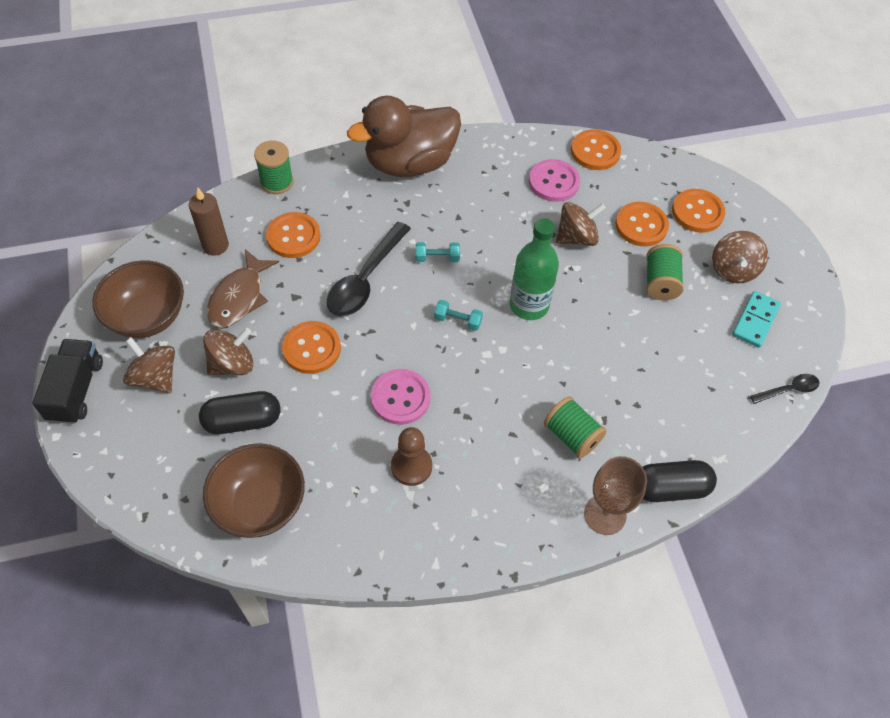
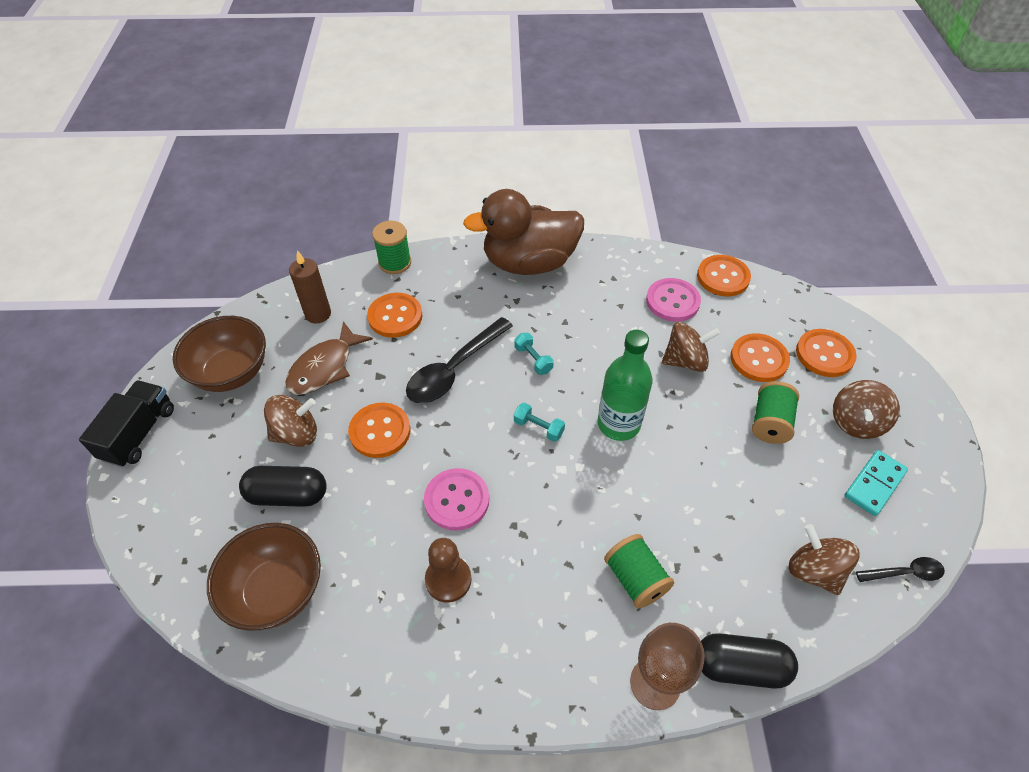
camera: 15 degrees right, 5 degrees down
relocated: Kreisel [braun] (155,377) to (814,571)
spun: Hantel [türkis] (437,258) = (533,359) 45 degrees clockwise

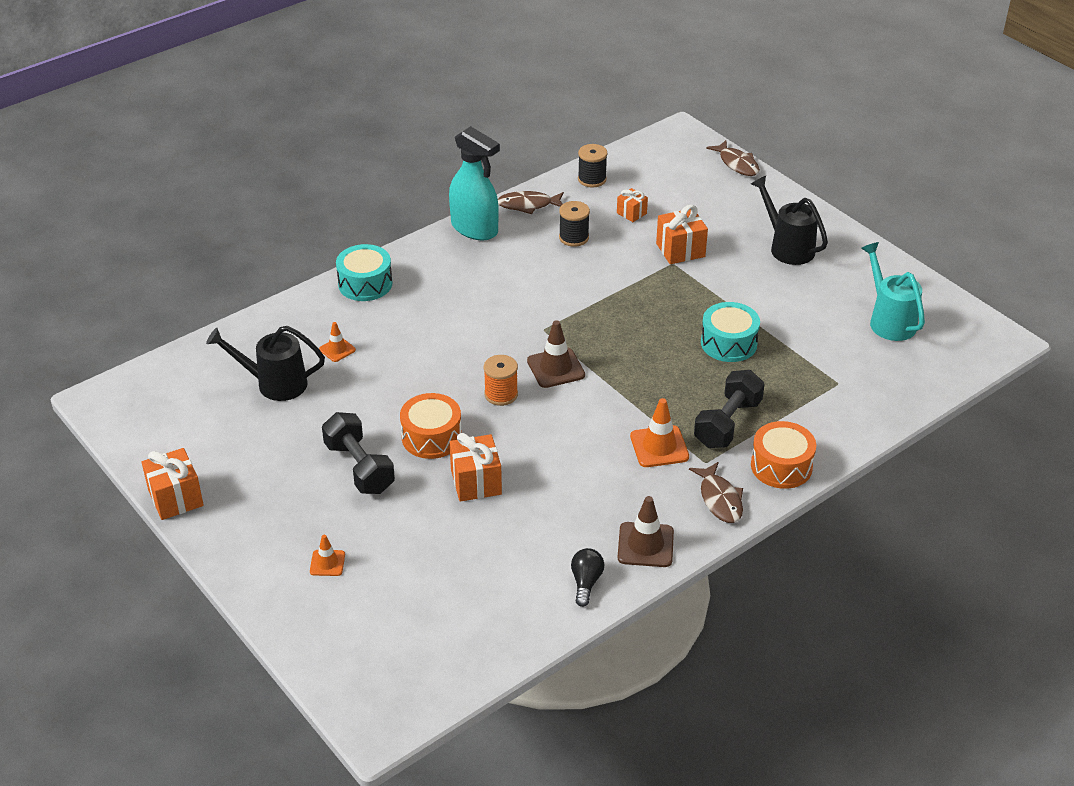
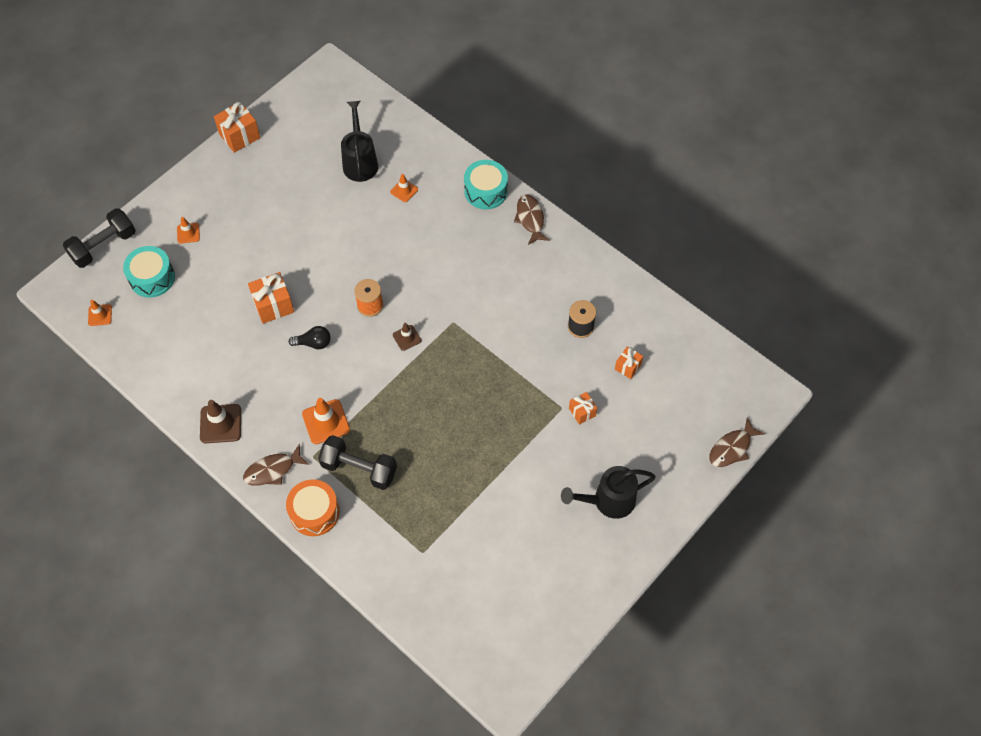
camera: 80 degrees right, 20 degrees up
missing: Sprühflasche [türkis] (474,228); Garnrolle [schwarz] (592,179); Gießkanne [türkis] (889,320); Trommel [orange] (431,437)
appeared: Leitkegel [orange] (100,315)
relocated: Fisch [braun] (528,205) to (530,219); Trommel [türkis] (728,343) to (152,278); Hantel [schwarz] (359,468) to (103,246); Glühbirne [schwarz] (586,582) to (313,343)
spun: Gießkanne [schwarz] (787,247) = (608,501) 150 degrees counterclockwise
size: Geschenk [orange] (680,250) = (582,412) x0.59; Leitkegel [braun] (556,368) = (407,338) x0.59

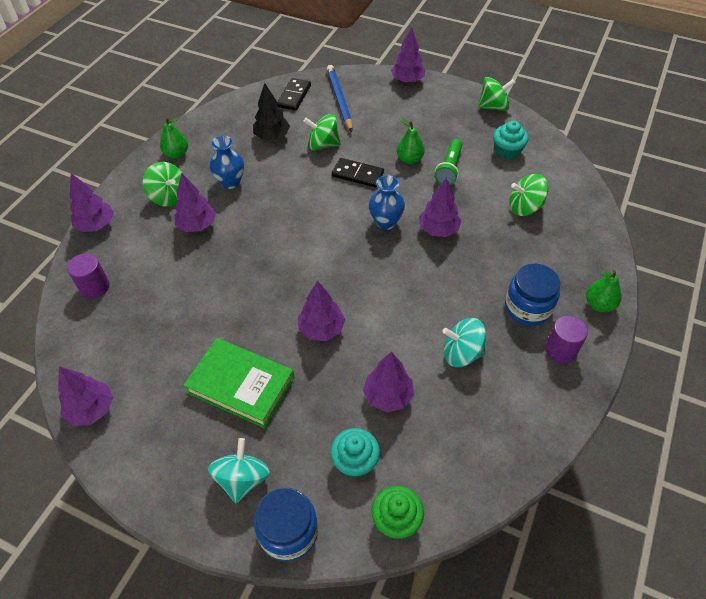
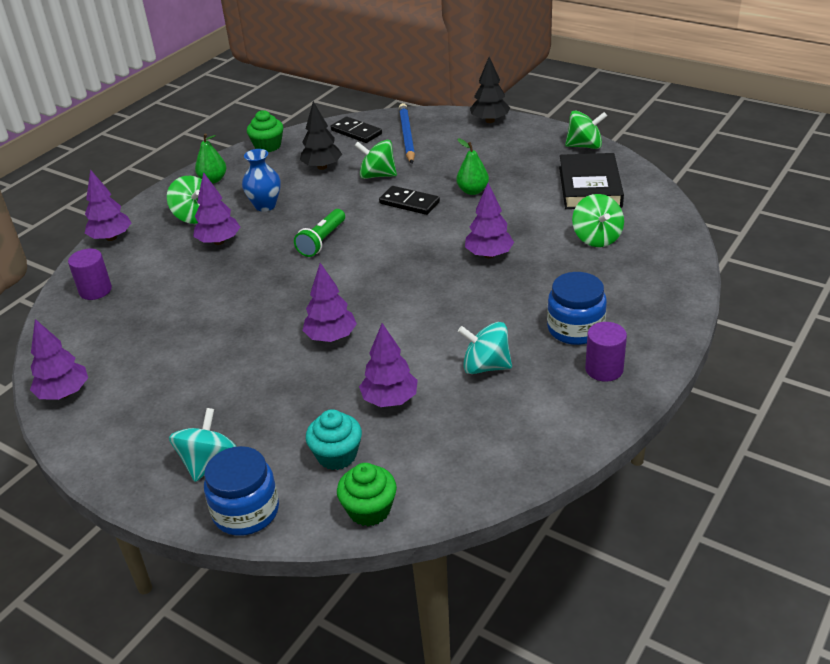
camera: 10 degrees right, 15 degrees down
missing: Vase [blau] (385,222); Birne [grün] (599,304); Buch [grün] (241,385)
appeared: Muffin [grün] (268,146)
relocated: Taschenlampe [grün] (449,168) to (322,241)
exchanged: Muffin [türkis] (507,151) to Buch [schwarz] (590,187)
colour: Baum [lila] (407,81) to Baum [schwarz] (489,121)
spun: Dominostein [schwarz] (294,96) = (356,132) 75 degrees counterclockwise; Kreisel [grün] (524,207) = (596,238) 105 degrees counterclockwise

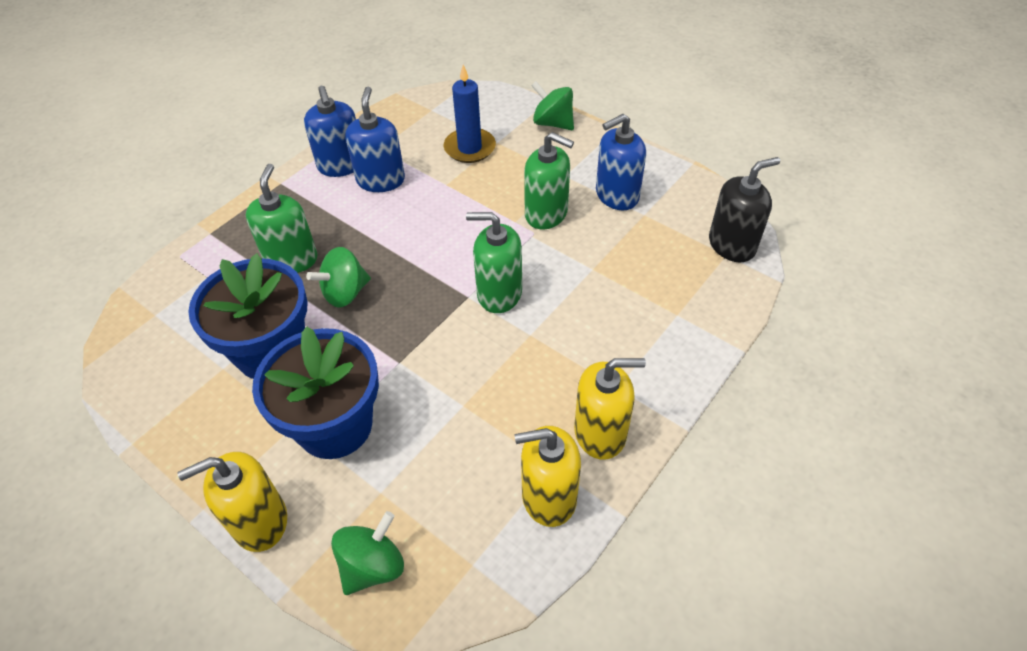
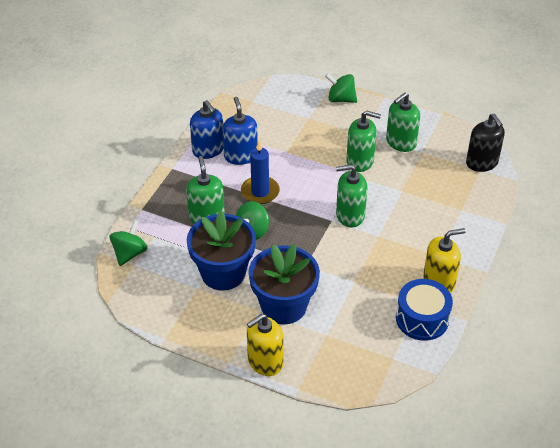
camera: 15 degrees left, 5 degrees down
relocated: Kerze [blau] (470,148) to (260,192); Kreisel [grün] (373,565) to (130,253)
exchanged: Seifenspender [gelb] (548,496) to Trommel [blau] (422,319)
colour: Seifenspender [blau] (616,195) to Seifenspender [grün] (401,142)
spun: Seifenspender [schwarz] (732,245) = (482,163) 105 degrees clockwise

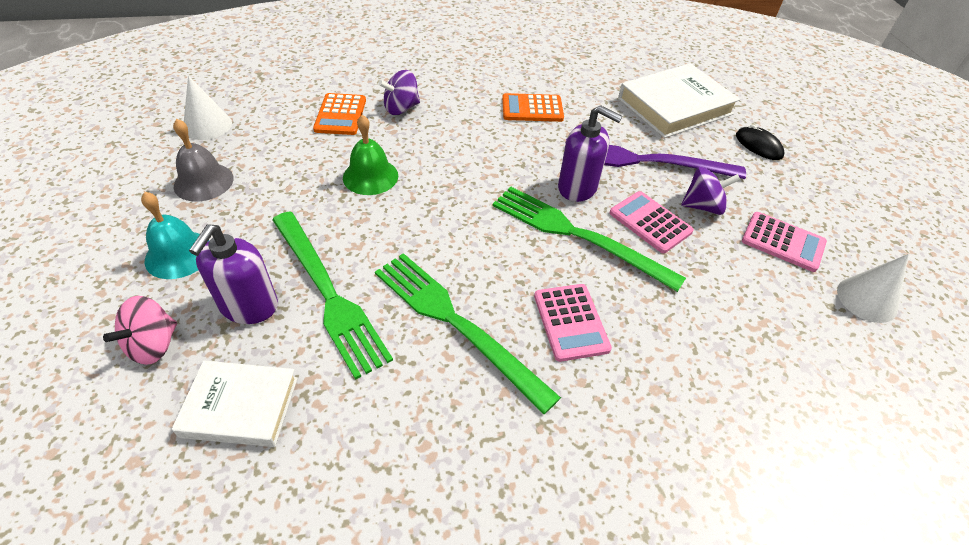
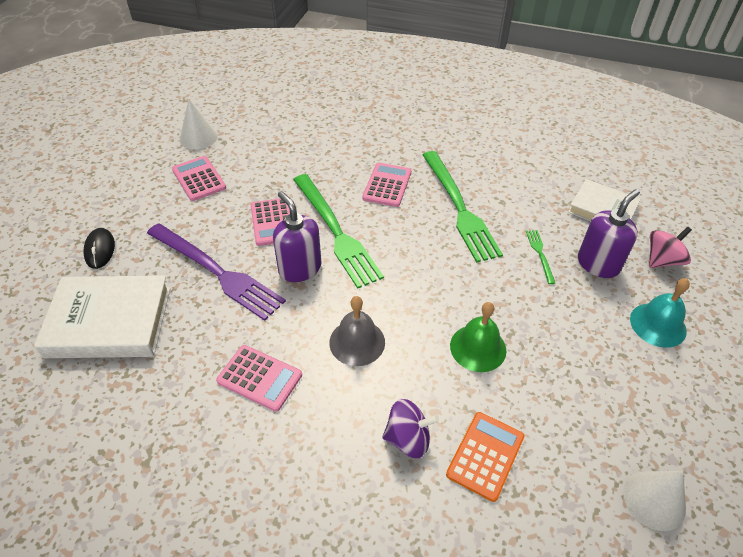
camera: 150 degrees left, 0 degrees up
missing: Kreisel [lila] (702,206)
relocated: Glocke [grau] (203,182) to (357,342)
colour: Taschenrechner [orange] (532,109) to Taschenrechner [rosa] (259,378)
size: Gabel [grün] (328,293) = (540,254) x0.42

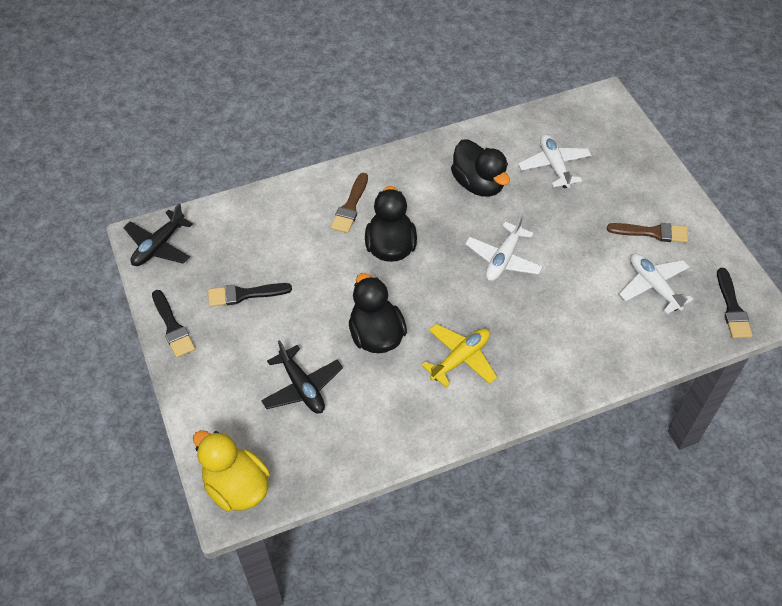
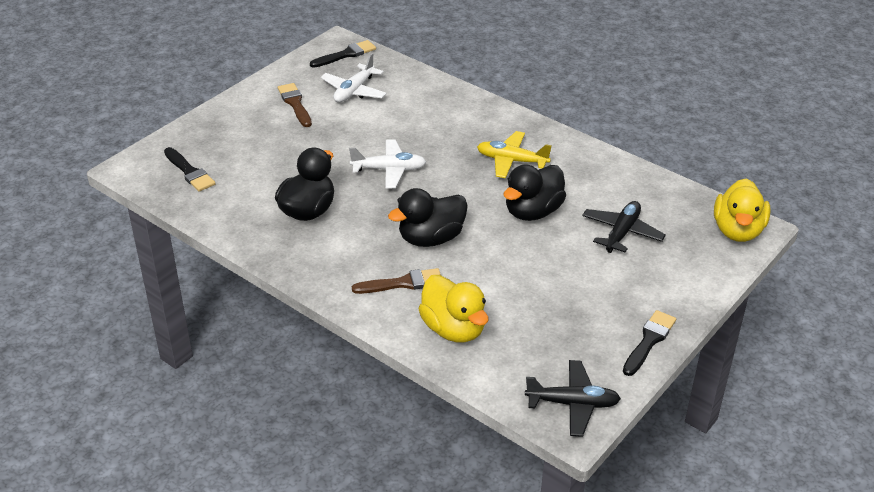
camera: 120 degrees left, 15 degrees down
missing: Flugzeug [weiß] (554,166)
appeared: Ente [gelb] (453,329)
relocated: Pinsel [schwarz] (244,294) to (190,172)

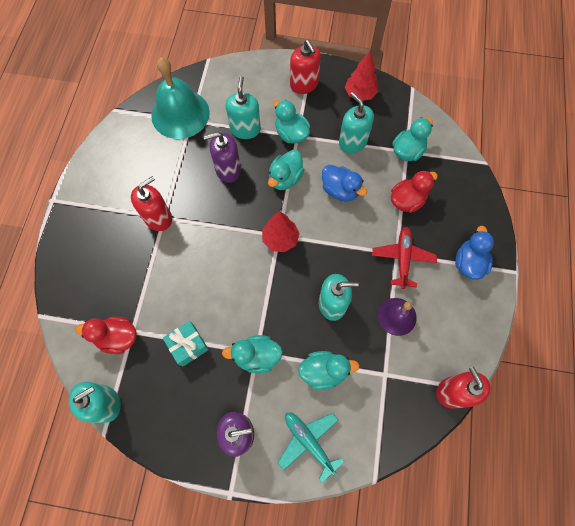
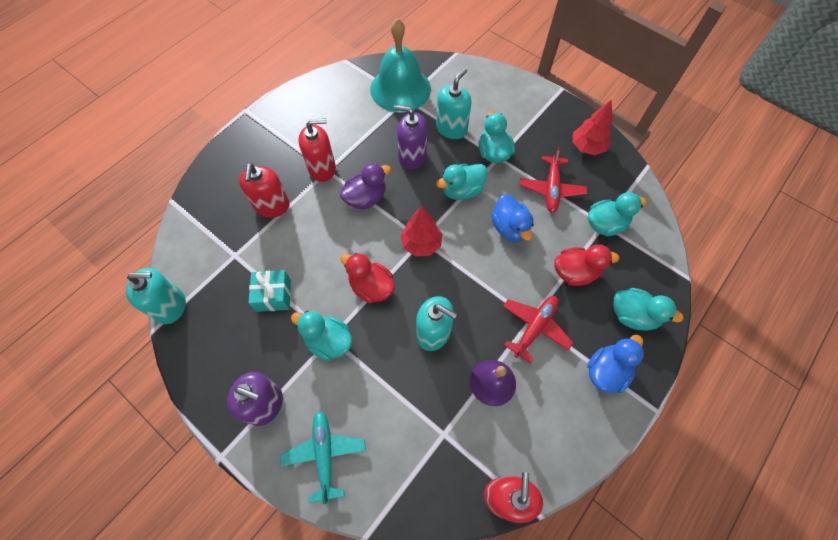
camera: 30 degrees right, 5 degrees down
appeared: Ente [lila] (366,198)
relocated: Seifenspender [rot] (304,84) to (272,206); Ente [rot] (117,337) to (371,287); Ente [türkis] (323,371) to (632,315)
exchanged: Seifenspender [türkis] (352,142) to Flugzeug [rot] (551,189)

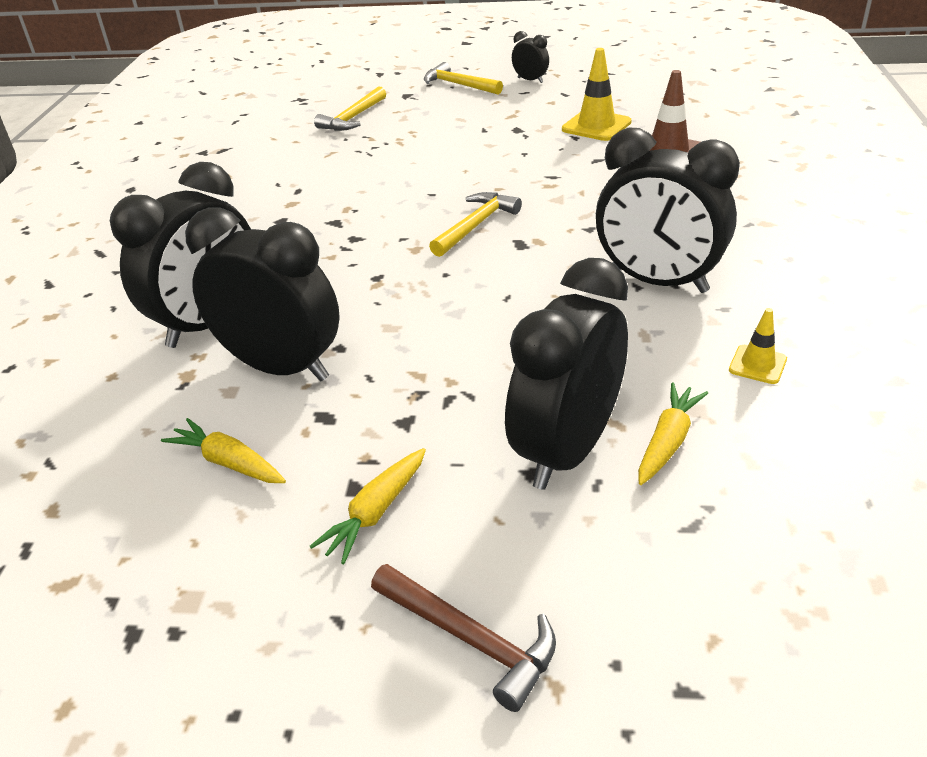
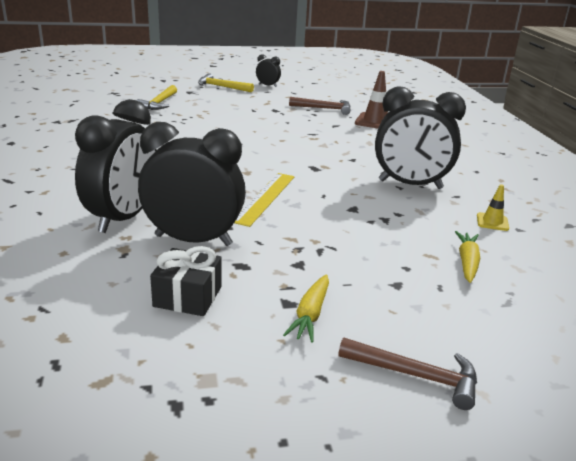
camera: 20 degrees left, 10 degrees down
missing: Hammer [gelb] (475,226); Wecker [schwarz] (566,451)
appeared: Lineal [gelb] (265,198)
exchanged: Leitkegel [gelb] (596,126) to Hammer [braun] (324,109); Karotte [gelb] (229,462) to Geschenk [schwarz] (188,296)

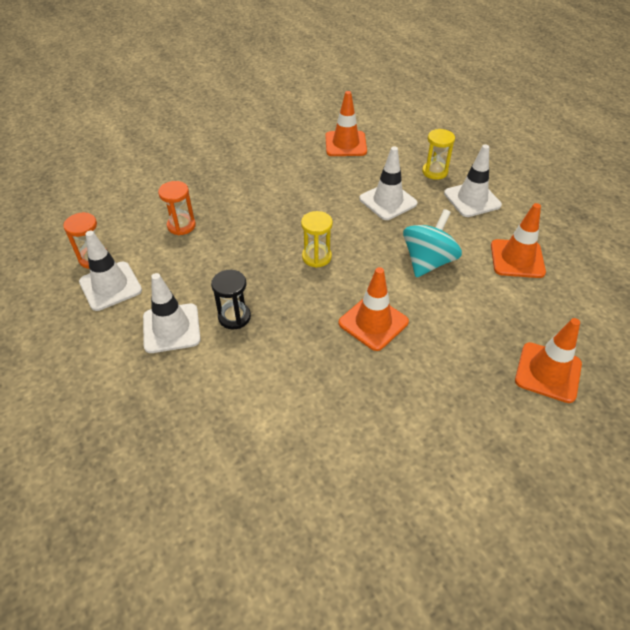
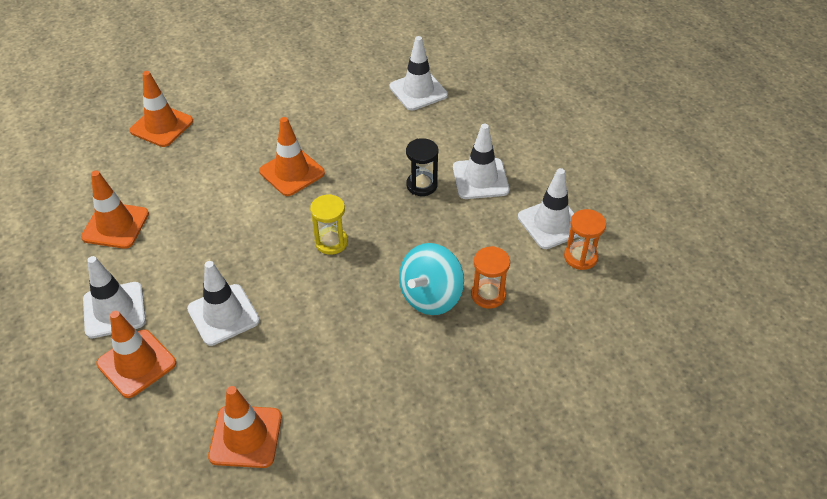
camera: 175 degrees left, 0 degrees up
appeared: Leitkegel [weiß] (418,91)
relocated: Kreisel [türkis] (428,262) to (431,296)
exchanged: Sanduhr [gelb] (434,172) to Leitkegel [orange] (136,363)

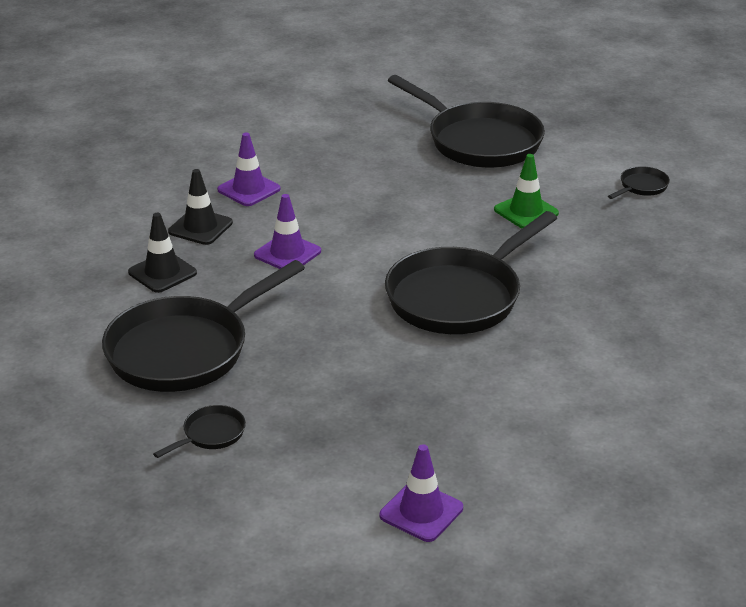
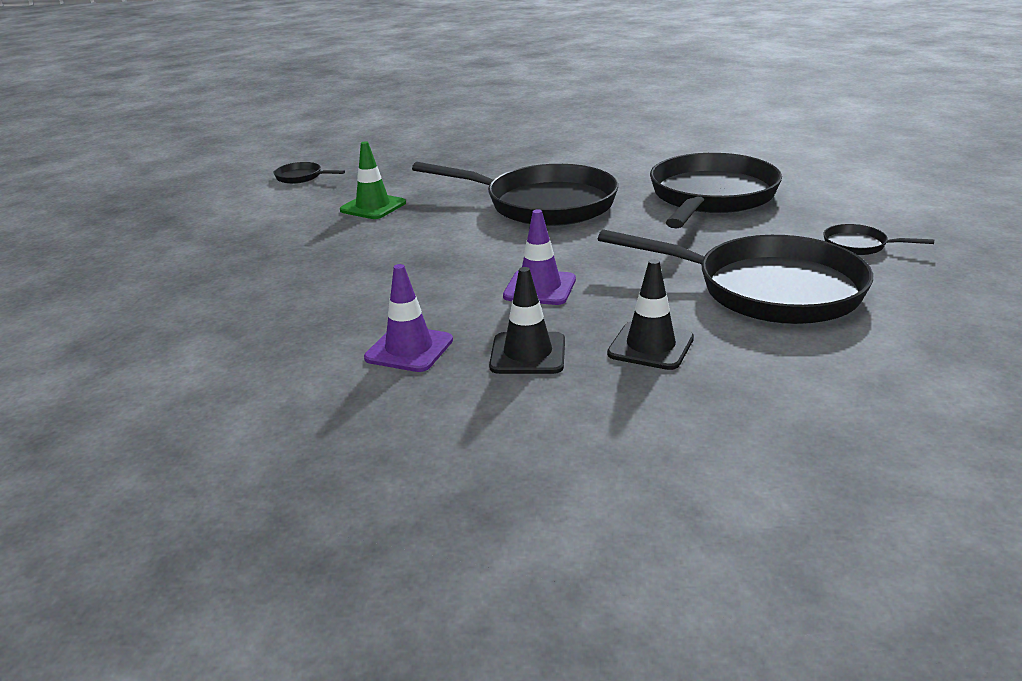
camera: 110 degrees left, 5 degrees down
missing: Leitkegel [lila] (421,512)
relocated: Pfanne [schwarz] (479,141) to (711,197)

